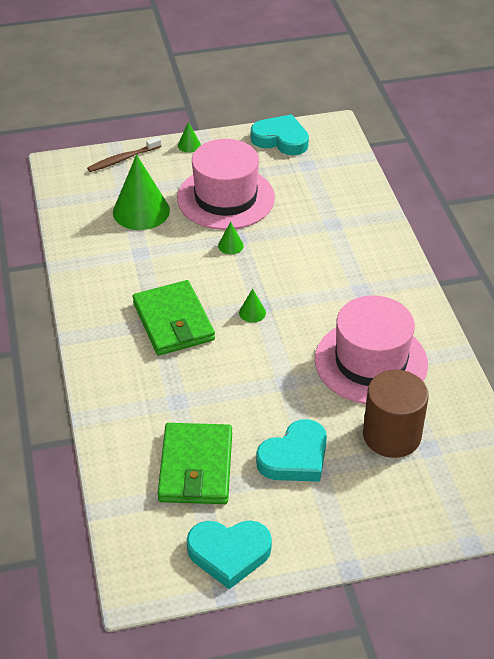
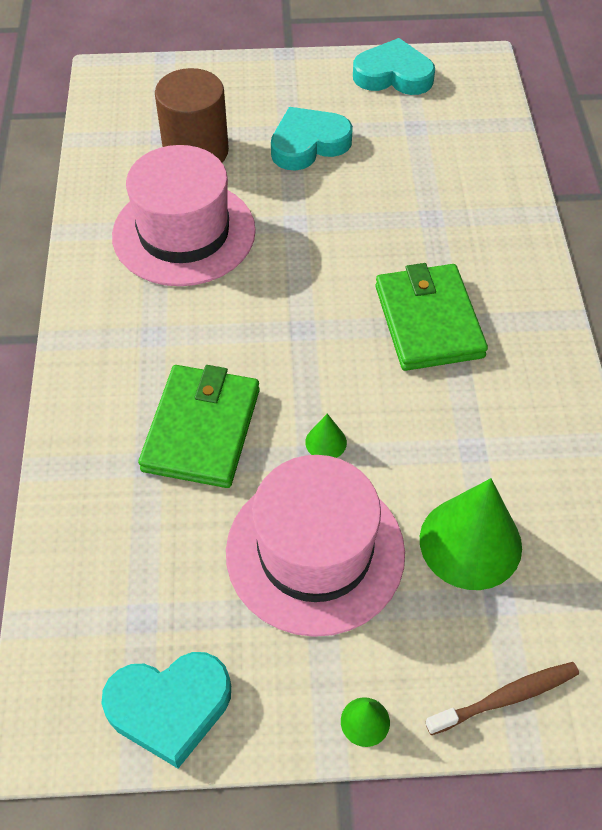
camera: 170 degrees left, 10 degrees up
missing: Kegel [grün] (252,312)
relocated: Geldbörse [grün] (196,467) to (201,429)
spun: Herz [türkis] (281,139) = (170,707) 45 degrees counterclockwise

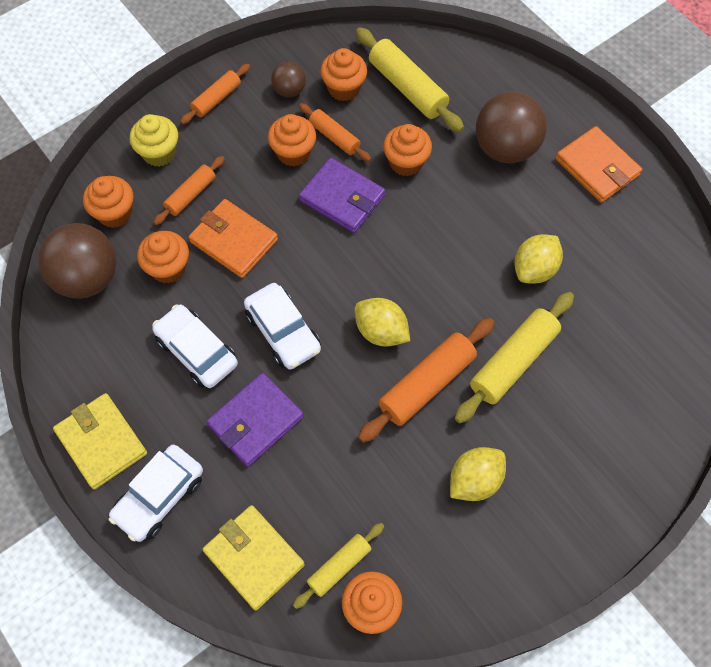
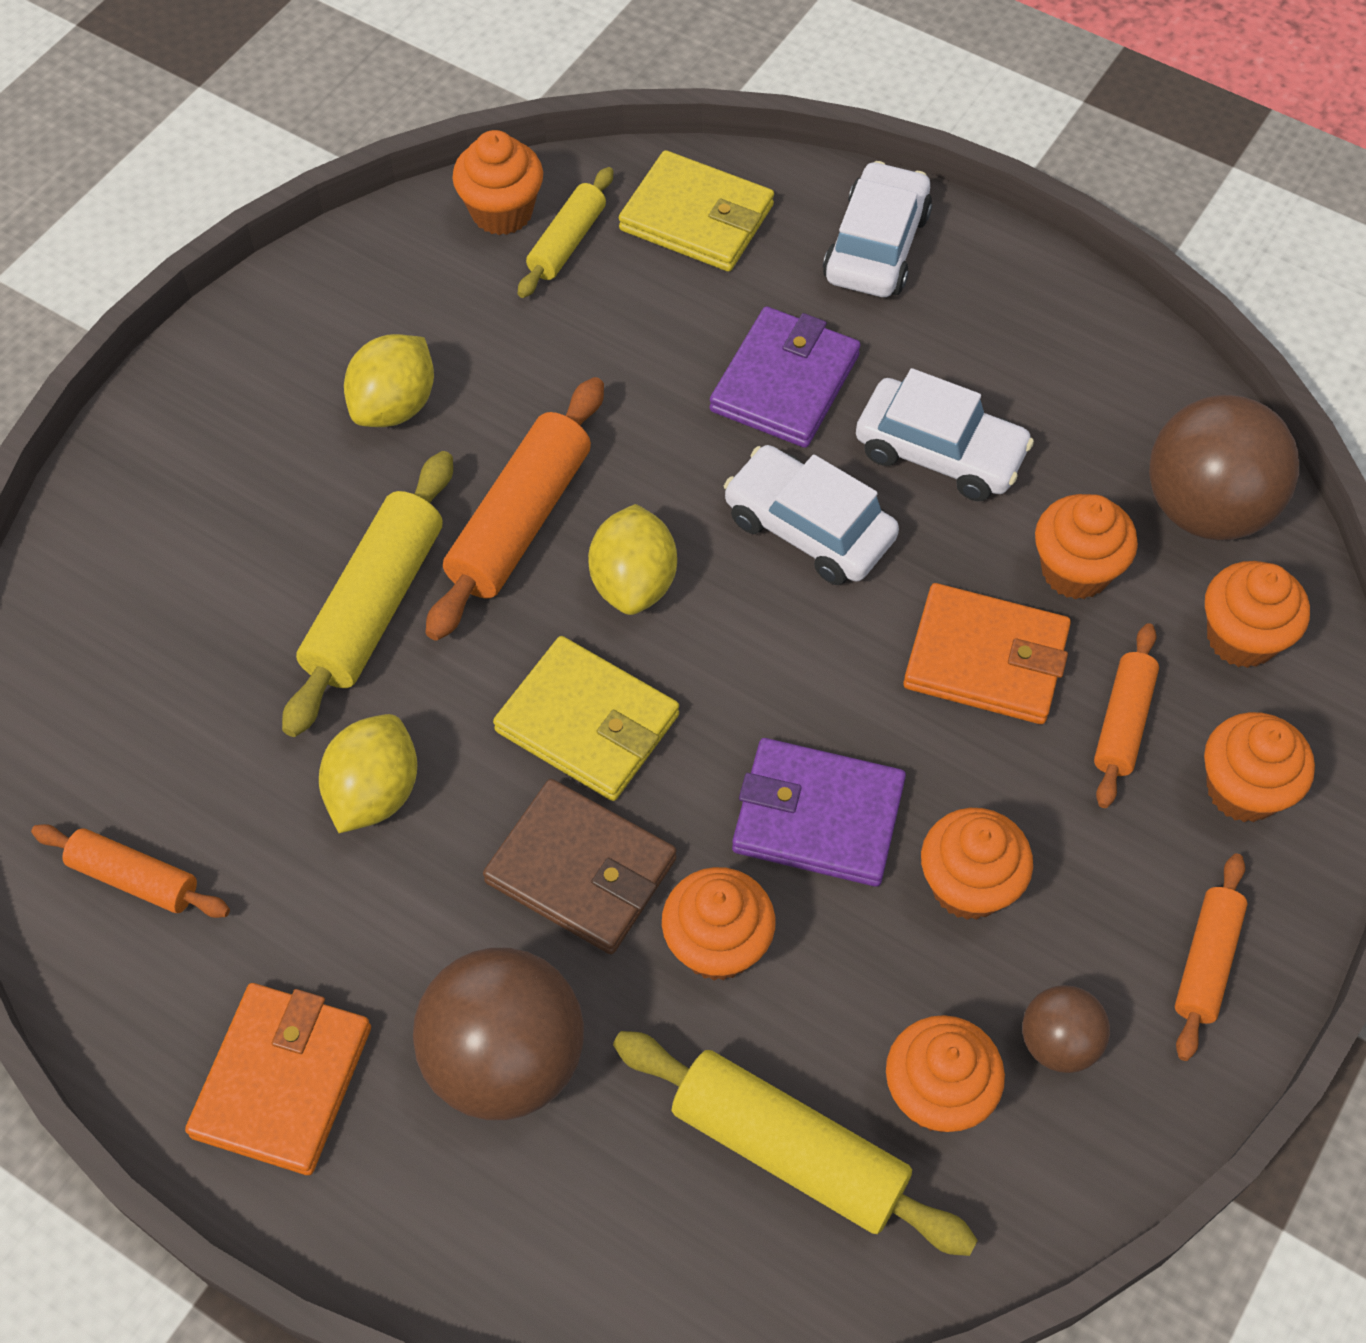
camera: 160 degrees right, 5 degrees down
appeared: Geldbörse [braun] (581,870)
relocated: Nudelholz [orange] (334,137) to (135,878); Geldbörse [gelb] (101,442) to (587,723)
colour: Muffin [gelb] (159,153) to Muffin [orange] (1243,790)
spun: Geldbörse [orange] (597,167) = (282,1081) 75 degrees clockwise; Zitrone [gelb] (381,331) = (634,582) 75 degrees clockwise

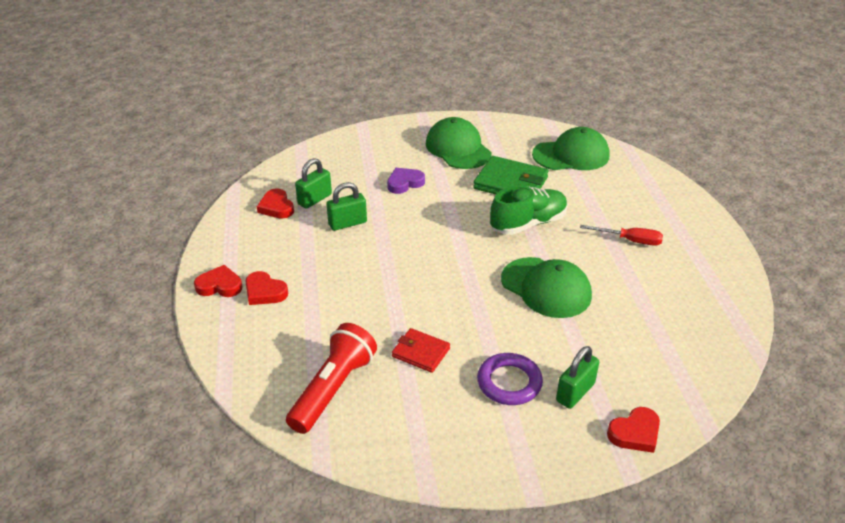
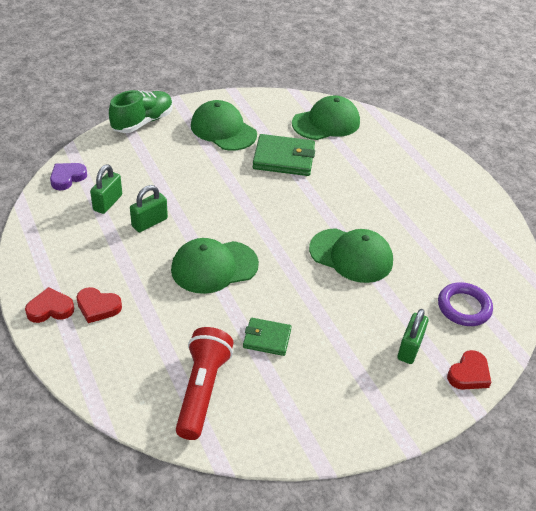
camera: 20 degrees left, 5 degrees up
missing: Herz [rot] (276,207); Schraubenzieher [rot] (630,240)
appeared: Kappe [grün] (214,267)
relocated: Herz [lila] (404,183) to (67,178); Schuh [grün] (528,224) to (143,122); Ring [lila] (509,382) to (464,307)
colour: Geldbörse [rot] (421,352) to Geldbörse [grün] (267,338)

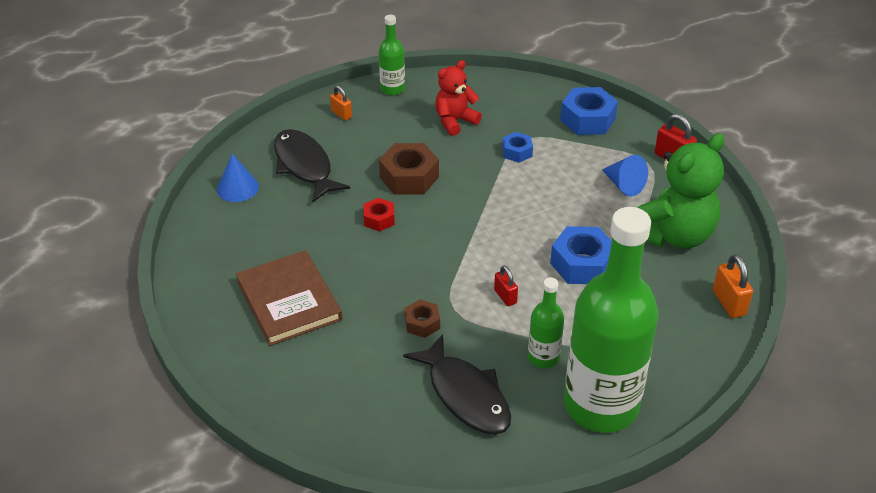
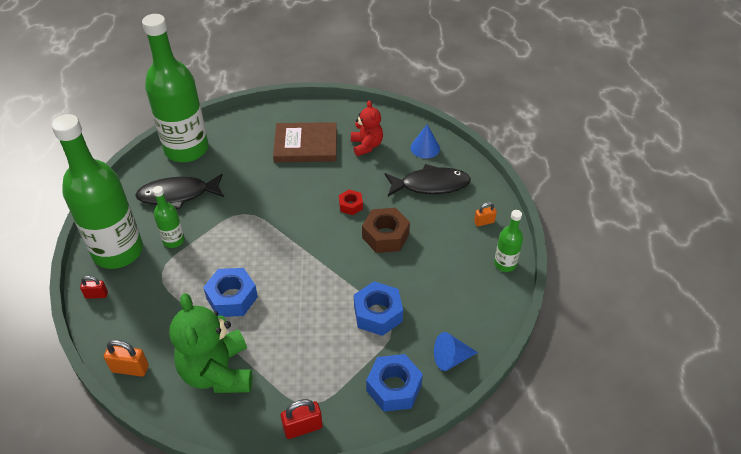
camera: 115 degrees right, 5 degrees up
missing: Sechskantmutter [braun] (422,323)
appeared: Flasche [grün] (186,149)
relocated: Teddybär [rot] (455,121) to (366,145); Kegel [blau] (623,185) to (451,358); Vorhängeschloss [rot] (505,296) to (96,295)
size: Sechskantmutter [blau] (517,152) = (377,314) x1.76

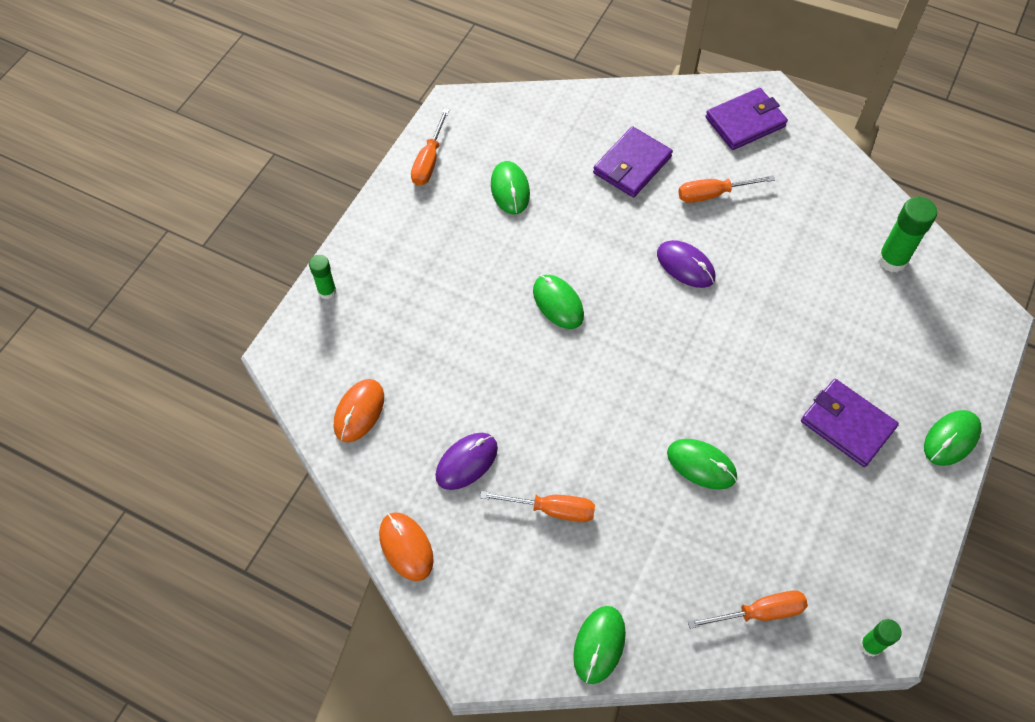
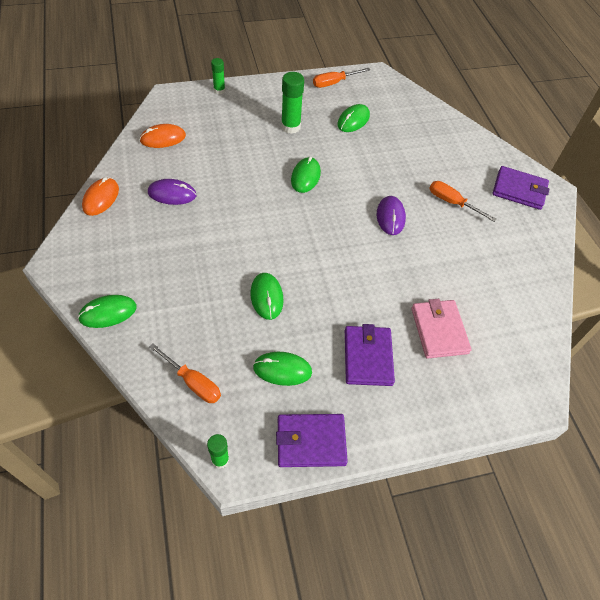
camera: 45 degrees right, 5 degrees down
missing: Schraubenzieher [orange] (551,509)
appeared: Geldbörse [rosa] (439,330)
relocated: Geldbörse [lila] (632,165) to (311,441); Klebestift [grün] (892,260) to (290,127); Computermaus [grün] (951,439) to (282,369)

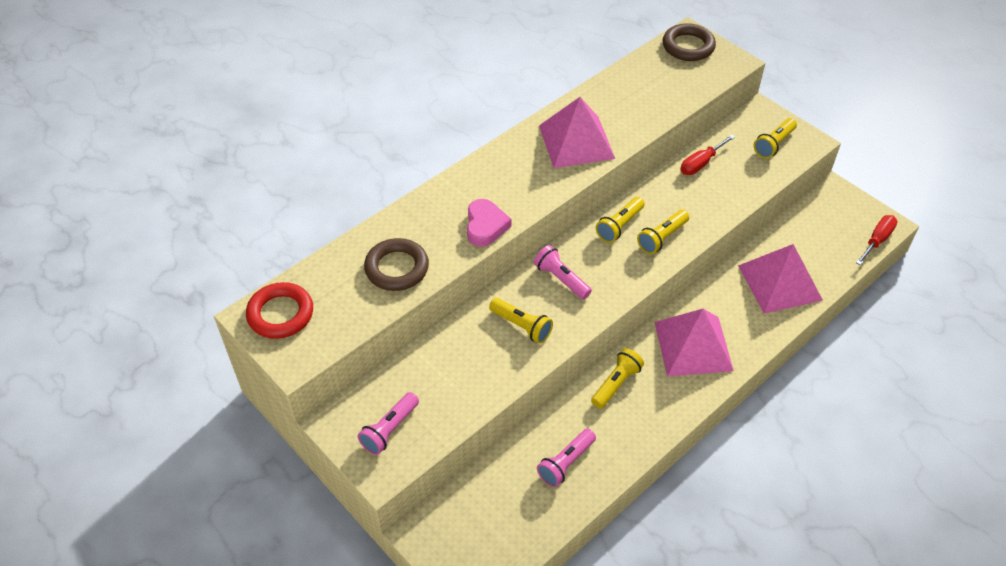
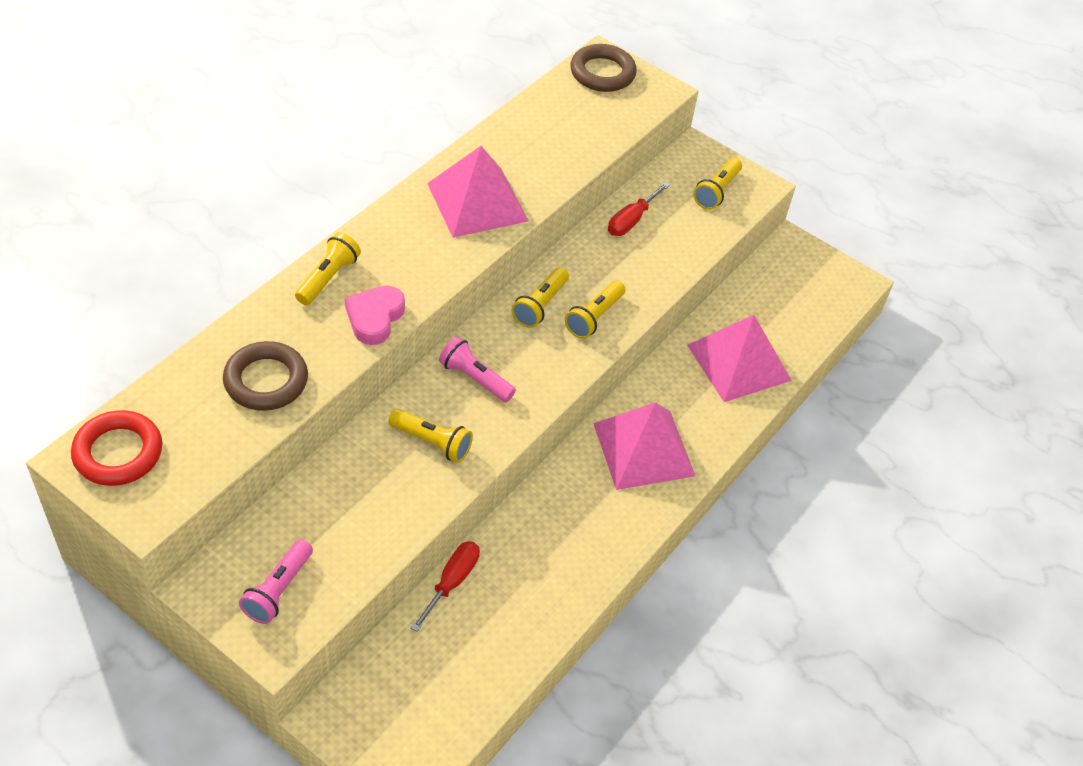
camera: 15 degrees left, 0 degrees up
missing: Taschenlampe [rosa] (566,463)
relocated: Schraubenzieher [rot] (877,240) to (452,582); Taschenlampe [gelb] (616,383) to (328,278)
spun: Herz [rosa] (485,226) = (375,318) 150 degrees counterclockwise

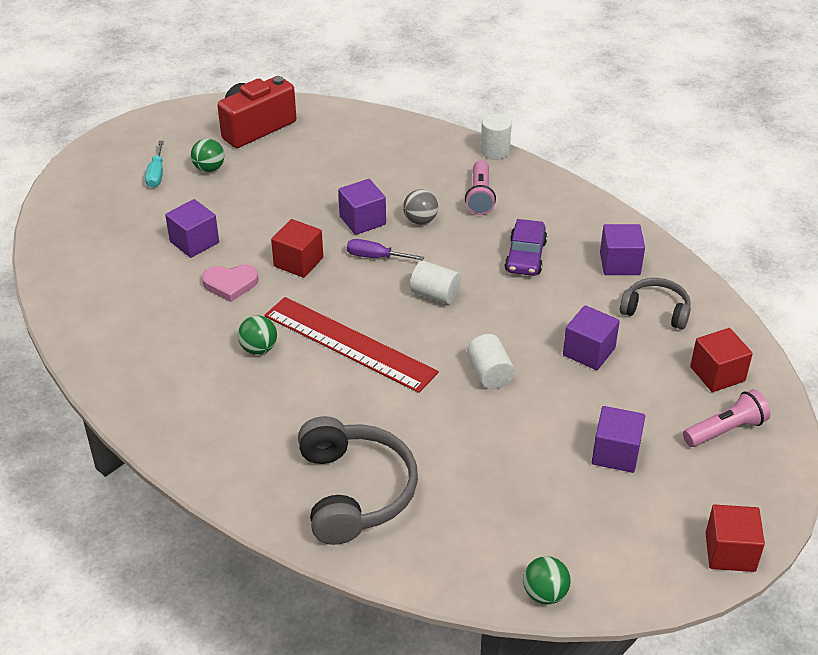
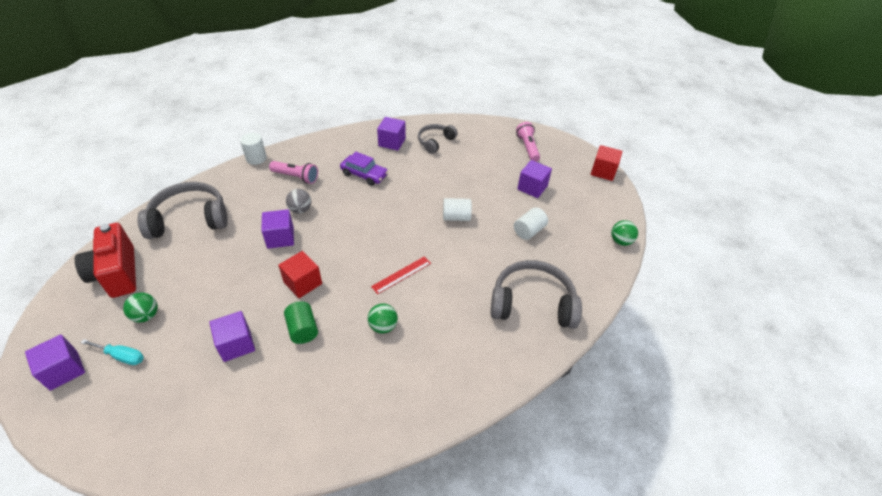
camera: 75 degrees left, 5 degrees up
missing: Schraubenzieher [lila] (375,257); Kubus [rot] (717,374)
appeared: Kopfhörer [grau] (189,219)
relocated: Vollzylinder [weiß] (435,294) to (529,231); Kubus [lila] (589,352) to (64,370)
exchanged: Herz [rosa] (230,284) to Vollzylinder [grün] (303,329)
size: Lineal [rot] (349,344) = (401,275) x0.49

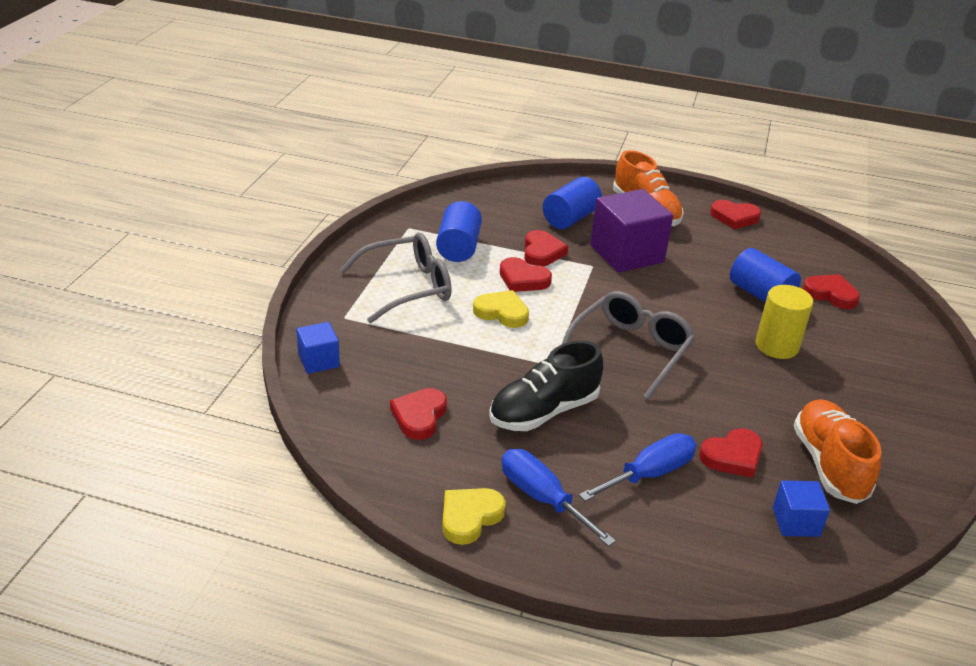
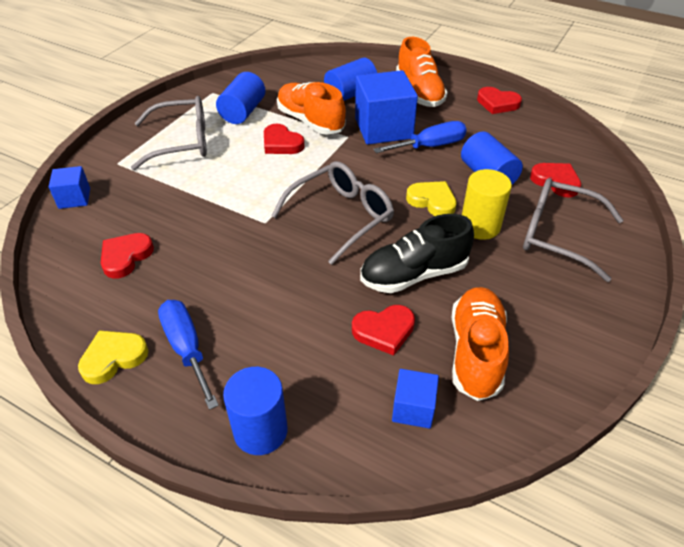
camera: 15 degrees right, 10 degrees up
appeared: Brille [grau] (557,235); Vollzylinder [blau] (260,431)
relocated: Herz [gelb] (502,312) to (432,201); Schuh [schwarz] (544,411) to (414,274); Schraubenzieher [blau] (649,474) to (430,146)
exchanged: Herz [rot] (542,252) to Schuh [orange] (310,121)
colour: Kubus [lila] (626,254) to Kubus [blau] (383,128)

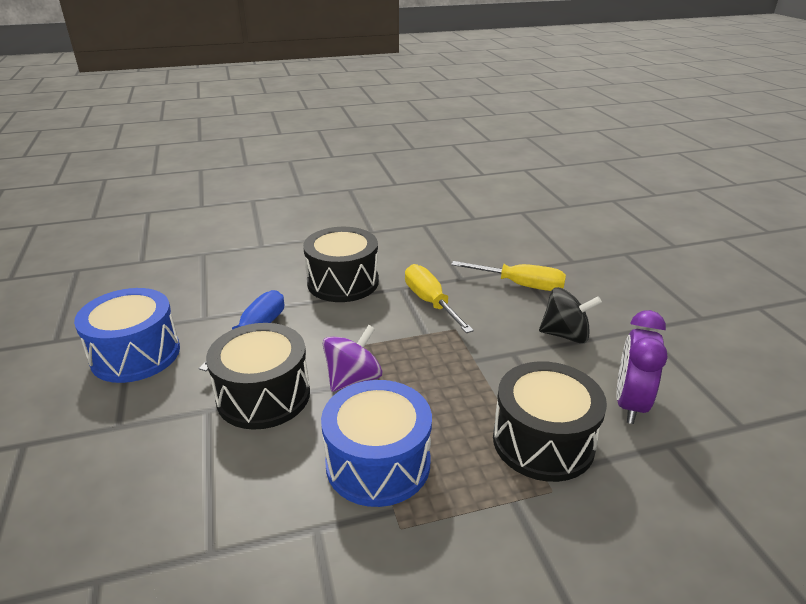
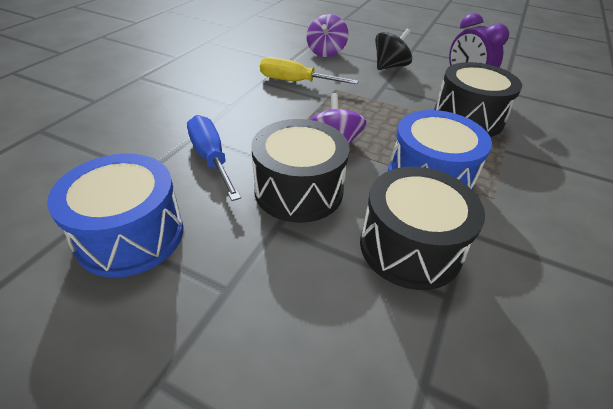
camera: 50 degrees left, 10 degrees up
relocated: Trommel [schwarz] (343,282) to (410,247)
exchanged: Schraubenzieher [gelb] (520,285) to Kreisel [lila] (326,52)

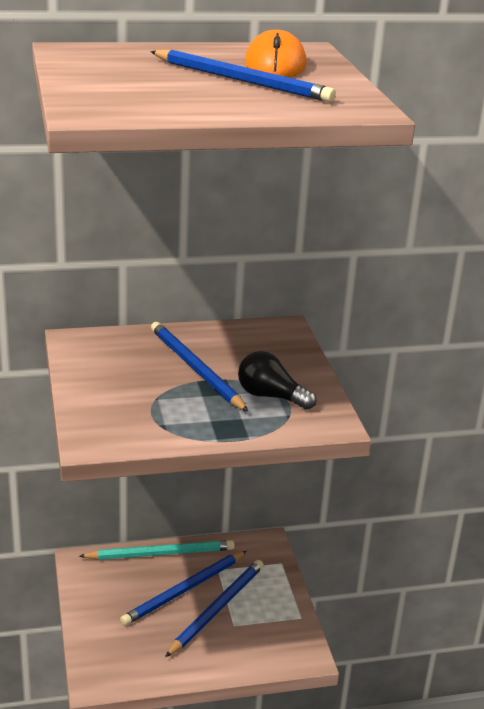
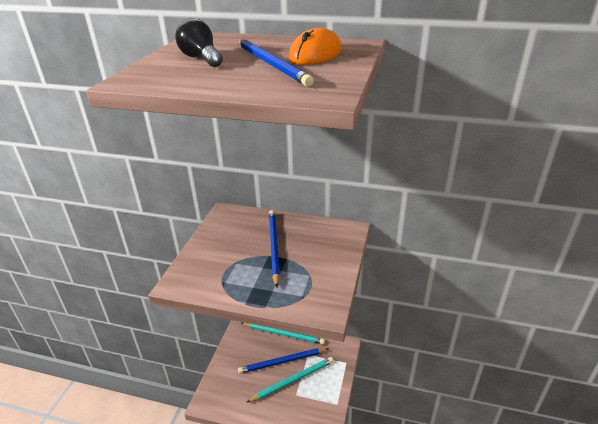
camera: 30 degrees right, 5 degrees up
relocated: Glühbirne [schwarz] (270,396) to (201,59)
colour: Bleistift [blau] (217,609) to Bleistift [türkis] (293,380)

